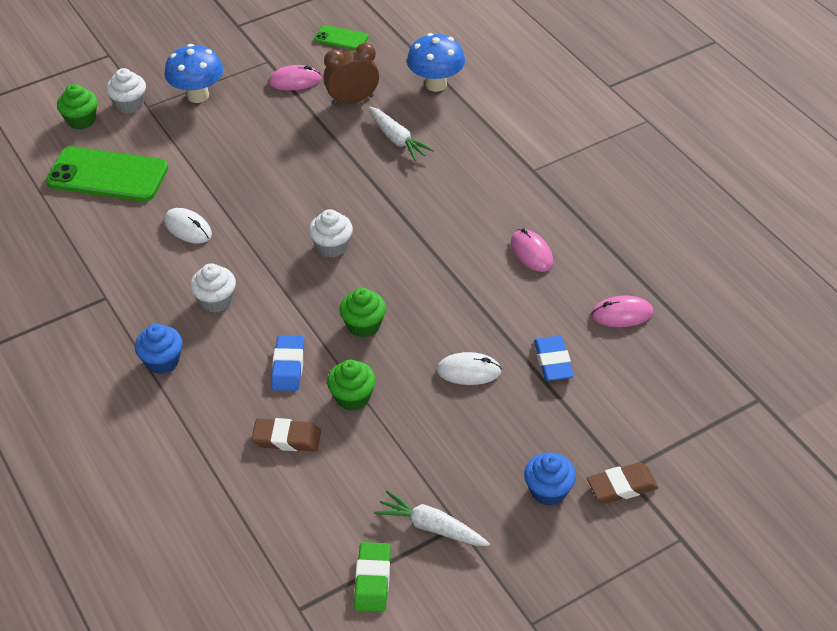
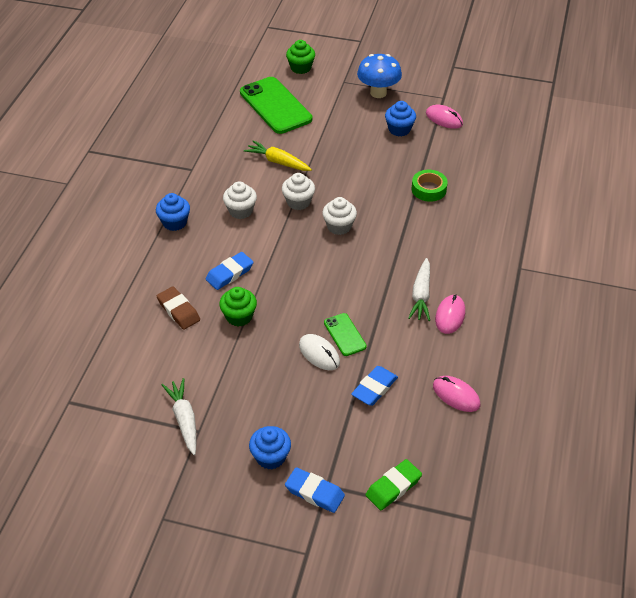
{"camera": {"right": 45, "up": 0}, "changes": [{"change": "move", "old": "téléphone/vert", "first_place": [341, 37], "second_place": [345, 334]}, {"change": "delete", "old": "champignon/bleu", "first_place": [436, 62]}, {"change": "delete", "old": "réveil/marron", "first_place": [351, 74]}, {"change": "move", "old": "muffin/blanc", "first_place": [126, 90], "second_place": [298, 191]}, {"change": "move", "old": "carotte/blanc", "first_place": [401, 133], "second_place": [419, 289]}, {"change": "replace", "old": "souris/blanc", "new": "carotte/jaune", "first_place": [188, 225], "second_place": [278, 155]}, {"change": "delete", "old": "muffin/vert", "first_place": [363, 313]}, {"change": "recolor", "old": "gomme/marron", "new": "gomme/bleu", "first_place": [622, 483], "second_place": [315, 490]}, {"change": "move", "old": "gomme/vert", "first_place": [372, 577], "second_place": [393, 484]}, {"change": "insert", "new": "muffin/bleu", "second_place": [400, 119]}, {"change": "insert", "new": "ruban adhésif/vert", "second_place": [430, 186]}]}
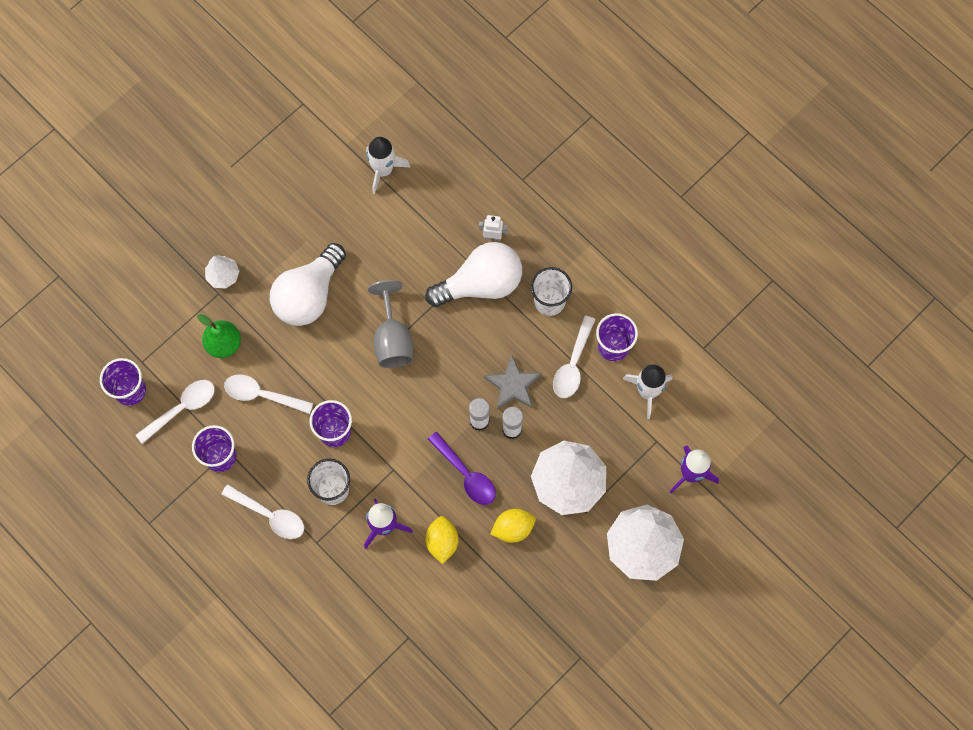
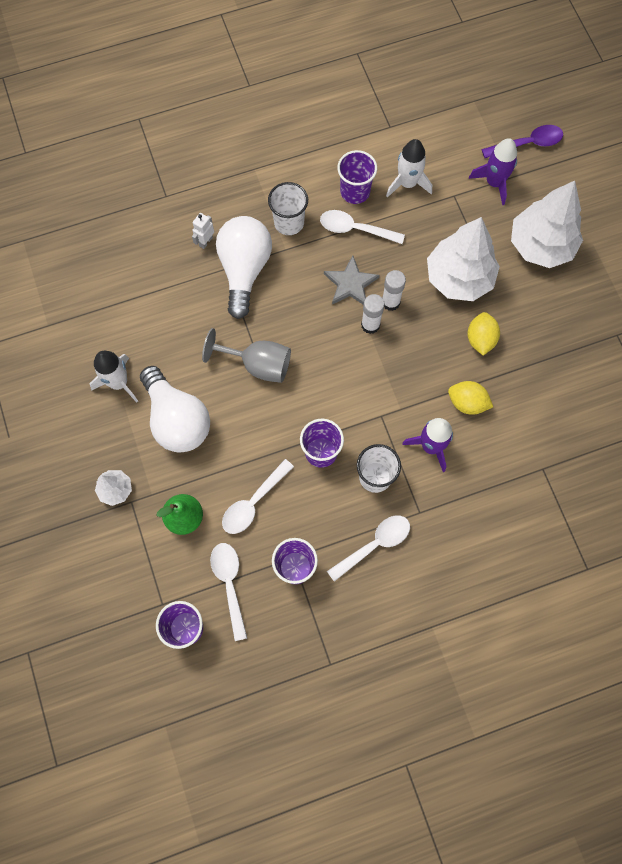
{"camera": {"right": -65, "up": 0}, "changes": [{"change": "move", "old": "fusée/blanc", "first_place": [388, 165], "second_place": [114, 377]}, {"change": "rotate", "old": "cuillère/blanc", "first_place": [574, 357], "second_place": [362, 227], "degrees": 150}, {"change": "move", "old": "cuillère/violet", "first_place": [462, 468], "second_place": [522, 141]}]}
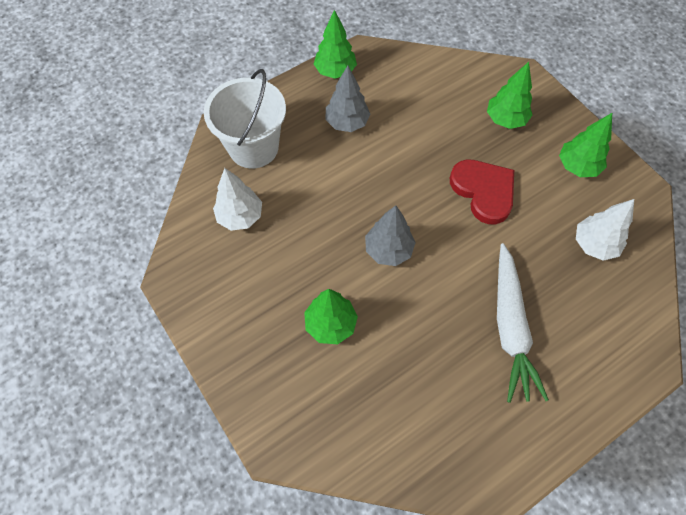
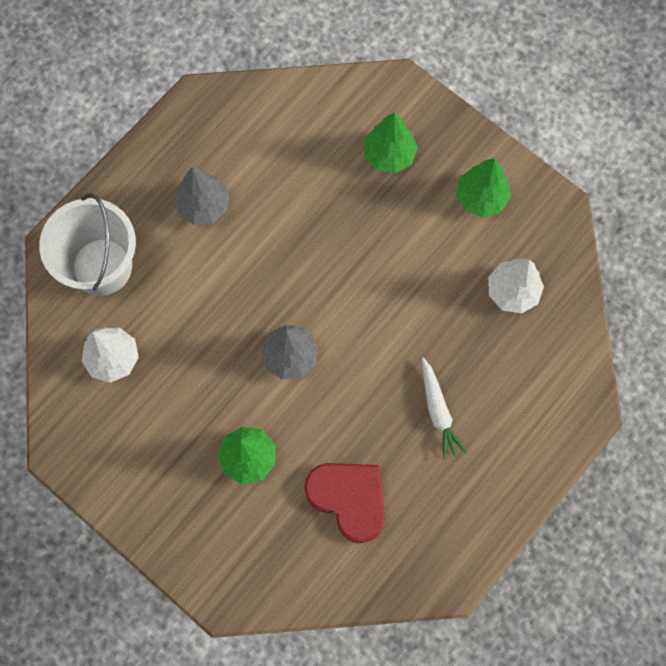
{"camera": {"right": -15, "up": 10}, "changes": [{"change": "delete", "old": "arbre/vert", "first_place": [335, 44]}, {"change": "move", "old": "cœur/rouge", "first_place": [482, 191], "second_place": [344, 503]}, {"change": "resize", "old": "carotte/blanc", "first_place": [523, 323], "second_place": [444, 408], "factor": 0.59}]}
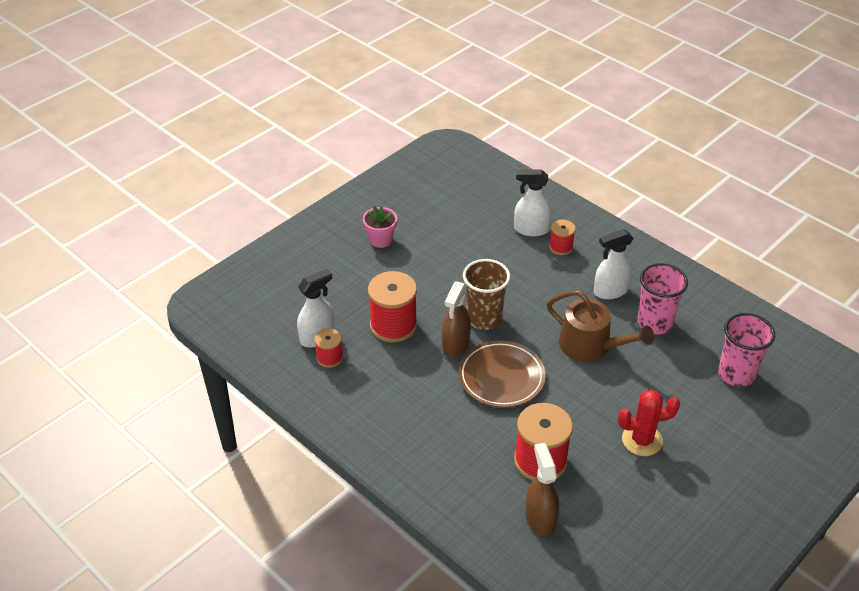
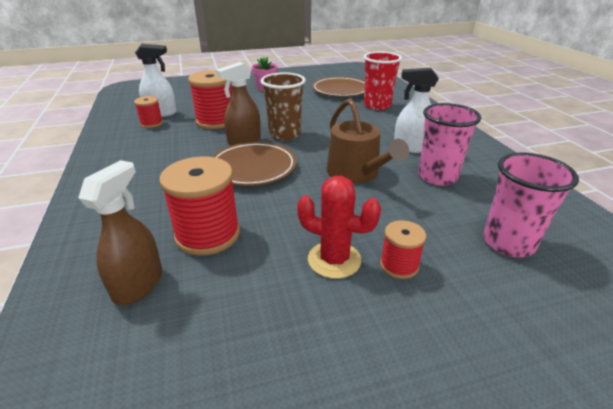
{"camera": {"right": 30, "up": -10}, "changes": [{"change": "replace", "old": "vaporisateur/blanc", "new": "gobelet/rouge", "first_place": [533, 202], "second_place": [383, 81]}, {"change": "move", "old": "bobine/rouge", "first_place": [562, 237], "second_place": [403, 249]}, {"change": "insert", "new": "assiette/marron", "second_place": [338, 87]}]}
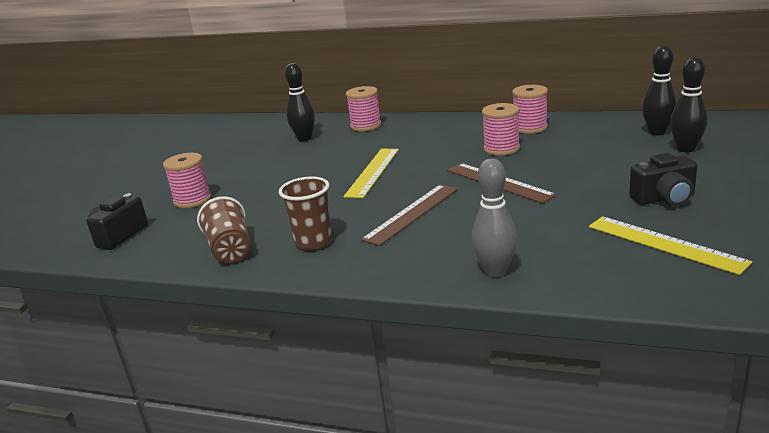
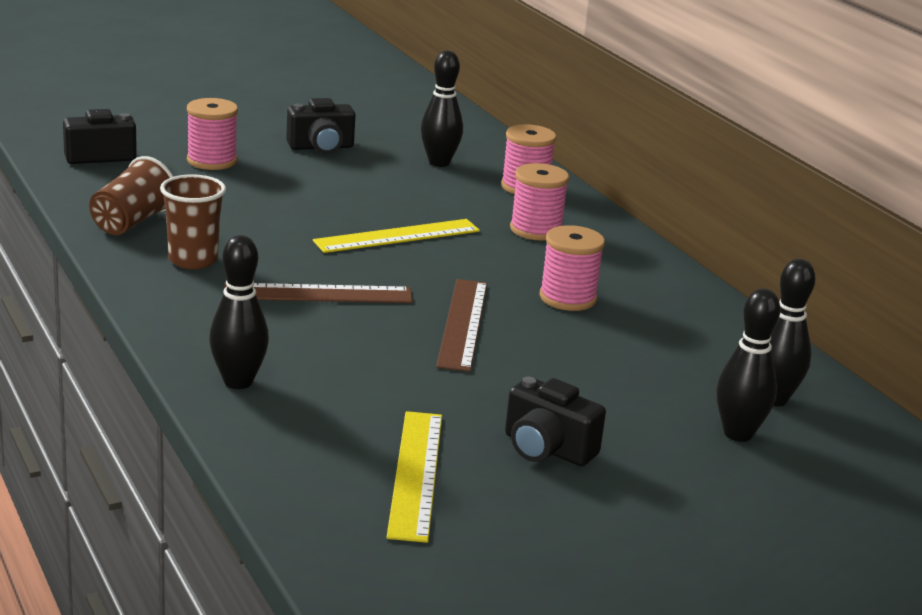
{"camera": {"right": 40, "up": 0}, "changes": [{"change": "move", "old": "bobine/rose", "first_place": [530, 109], "second_place": [539, 202]}, {"change": "recolor", "old": "quille/gris", "new": "quille/noir", "first_place": [494, 217], "second_place": [239, 312]}, {"change": "insert", "new": "appareil photo/noir", "second_place": [321, 126]}]}
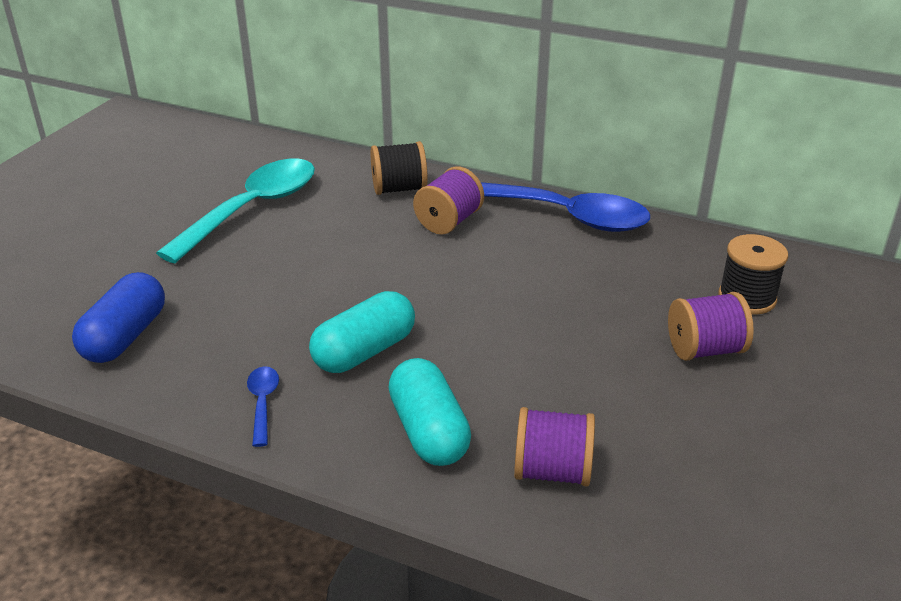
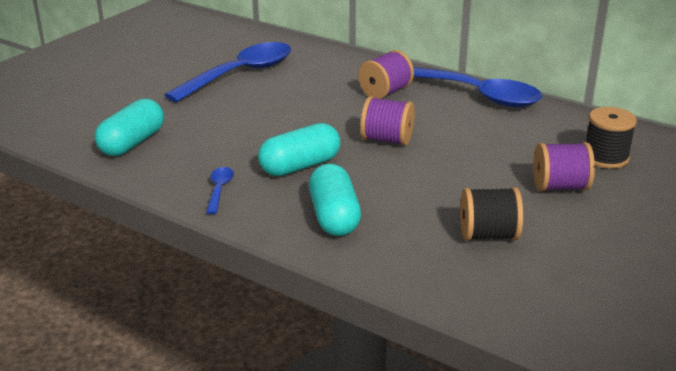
{"camera": {"right": 10, "up": -5}, "changes": [{"change": "move", "old": "bobine/noir", "first_place": [399, 168], "second_place": [491, 214]}, {"change": "recolor", "old": "cuillère/turquoise", "new": "cuillère/bleu", "first_place": [235, 210], "second_place": [227, 72]}, {"change": "recolor", "old": "gélule/bleu", "new": "gélule/turquoise", "first_place": [118, 317], "second_place": [129, 127]}, {"change": "move", "old": "bobine/violet", "first_place": [554, 446], "second_place": [387, 121]}]}
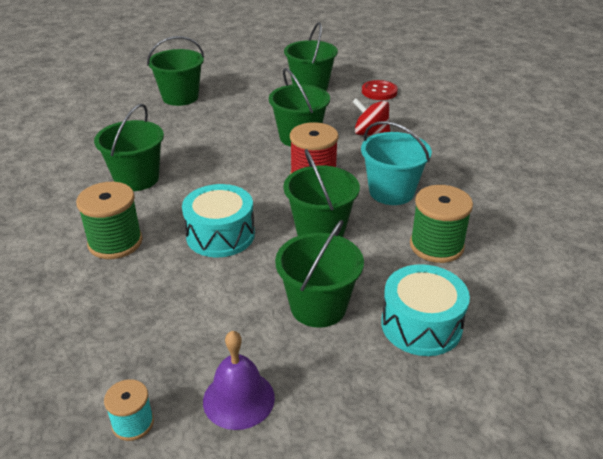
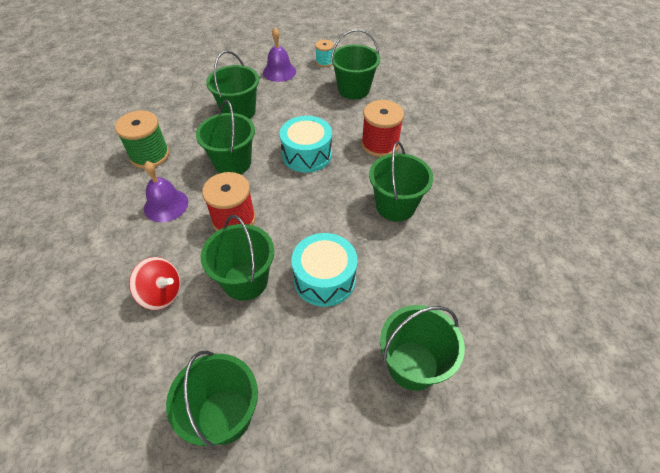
{"camera": {"right": 175, "up": 15}, "changes": [{"change": "delete", "old": "bouton/rouge", "first_place": [380, 90]}, {"change": "replace", "old": "seau/turquoise", "new": "cloche/violet", "first_place": [396, 163], "second_place": [166, 191]}, {"change": "recolor", "old": "bobine/vert", "new": "bobine/rouge", "first_place": [109, 220], "second_place": [382, 128]}, {"change": "move", "old": "tambour/turquoise", "first_place": [425, 310], "second_place": [324, 270]}, {"change": "insert", "new": "seau/vert", "second_place": [355, 64]}]}
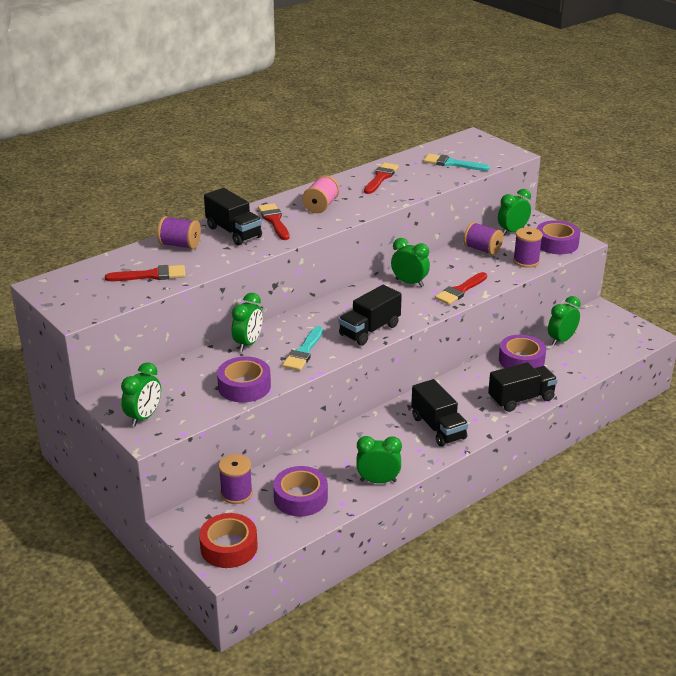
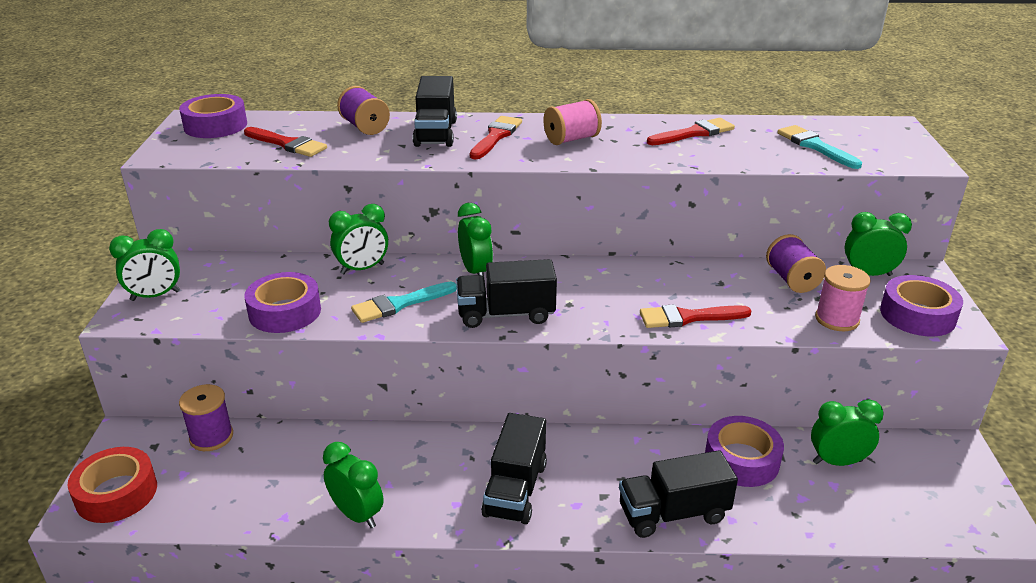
{"camera": {"right": 40, "up": 0}, "changes": [{"change": "recolor", "old": "bobine/violet", "new": "bobine/rose", "first_place": [528, 247], "second_place": [843, 298]}, {"change": "move", "old": "réveil/vert", "first_place": [410, 262], "second_place": [475, 240]}, {"change": "rotate", "old": "camion/noir", "first_place": [523, 387], "second_place": [678, 494], "degrees": 150}, {"change": "move", "old": "ruban adhésif/violet", "first_place": [300, 491], "second_place": [213, 116]}]}
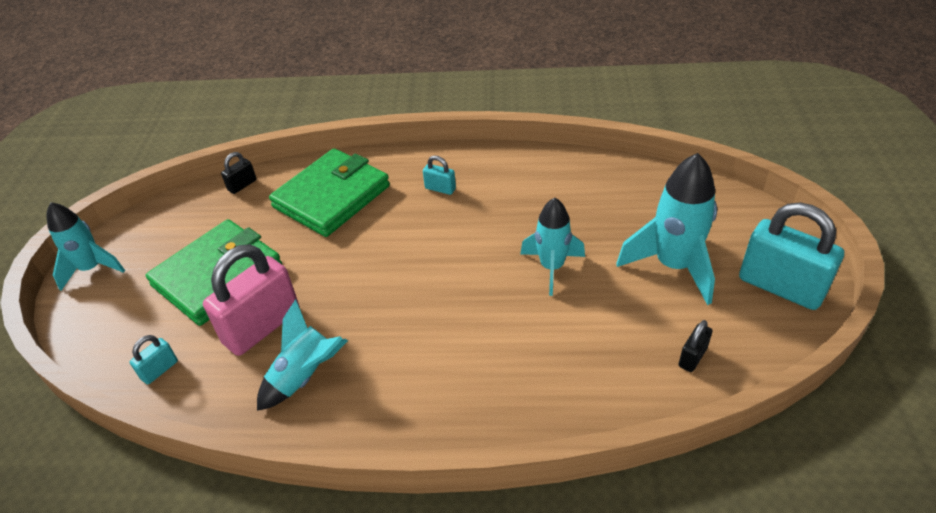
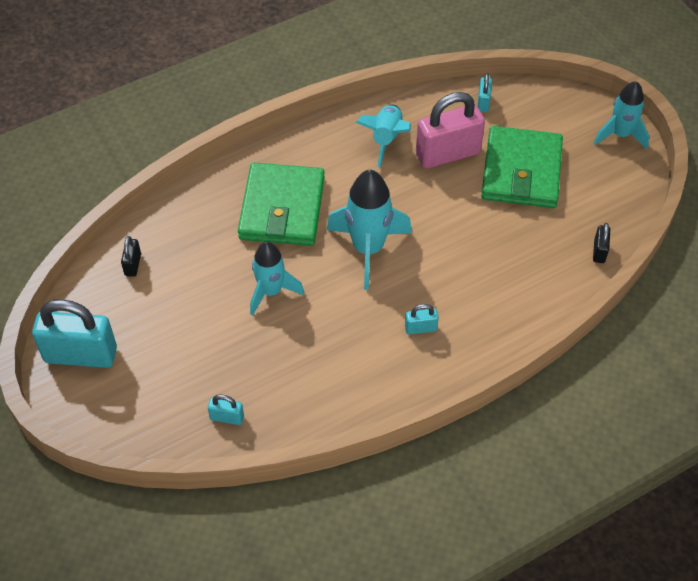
{"camera": {"right": 145, "up": 10}, "changes": [{"change": "move", "old": "portefeuille/vert", "first_place": [329, 192], "second_place": [281, 204]}, {"change": "move", "old": "fusée/turquoise", "first_place": [666, 229], "second_place": [369, 230]}, {"change": "rotate", "old": "cadenas/rose", "first_place": [251, 300], "second_place": [450, 130], "degrees": 60}, {"change": "insert", "new": "cadenas/turquoise", "second_place": [226, 409]}]}
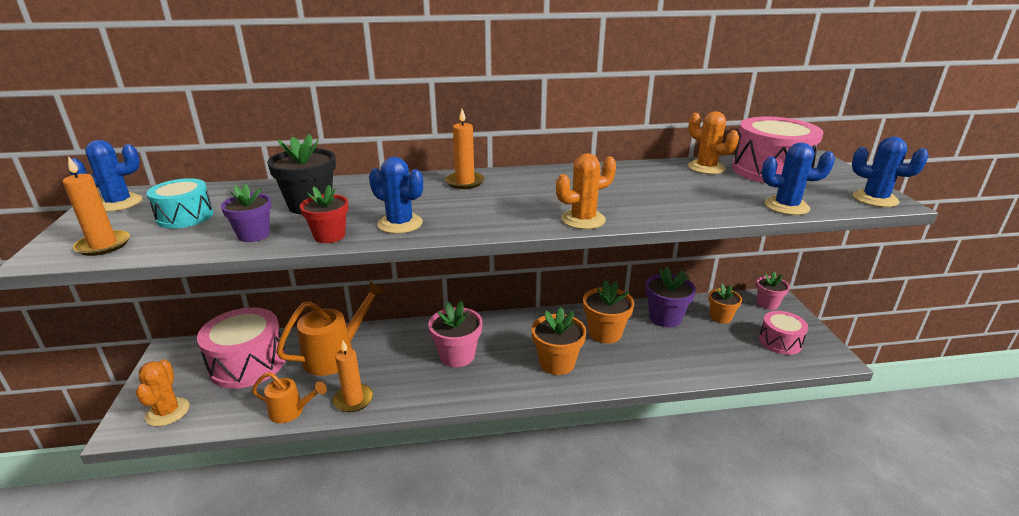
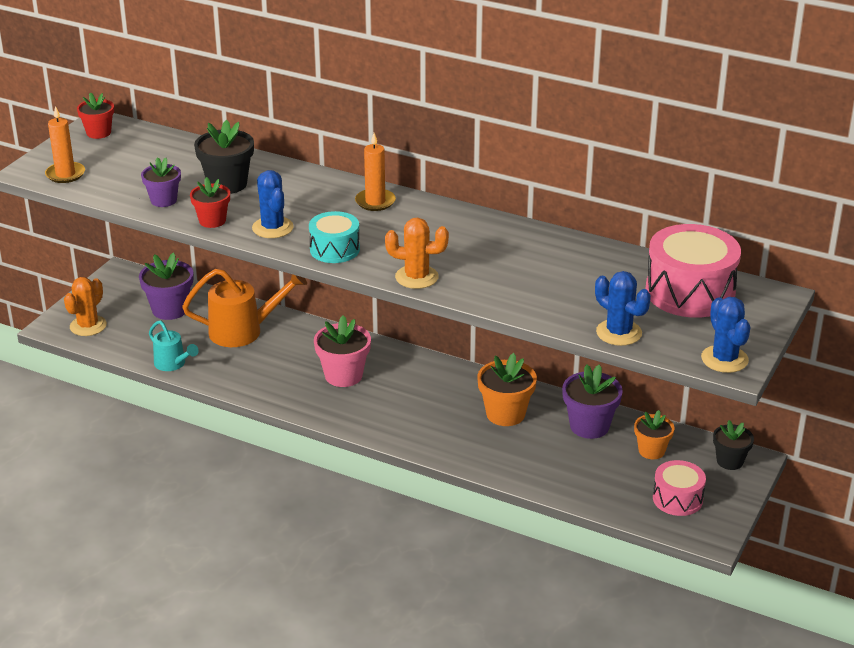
{"camera": {"right": 35, "up": 5}, "changes": [{"change": "delete", "old": "cactus/orange", "first_place": [713, 142]}, {"change": "replace", "old": "cactus/bleu", "new": "pot de fleurs/rouge", "first_place": [104, 176], "second_place": [95, 115]}, {"change": "move", "old": "tambour/turquoise", "first_place": [180, 203], "second_place": [334, 237]}, {"change": "recolor", "old": "pot de fleurs/rose", "new": "pot de fleurs/noir", "first_place": [773, 290], "second_place": [733, 445]}, {"change": "replace", "old": "tambour/rose", "new": "pot de fleurs/violet", "first_place": [241, 348], "second_place": [166, 286]}, {"change": "delete", "old": "pot de fleurs/orange", "first_place": [558, 341]}, {"change": "delete", "old": "bougie/orange", "first_place": [353, 376]}, {"change": "recolor", "old": "arrosoir/orange", "new": "arrosoir/turquoise", "first_place": [289, 397], "second_place": [174, 345]}]}
